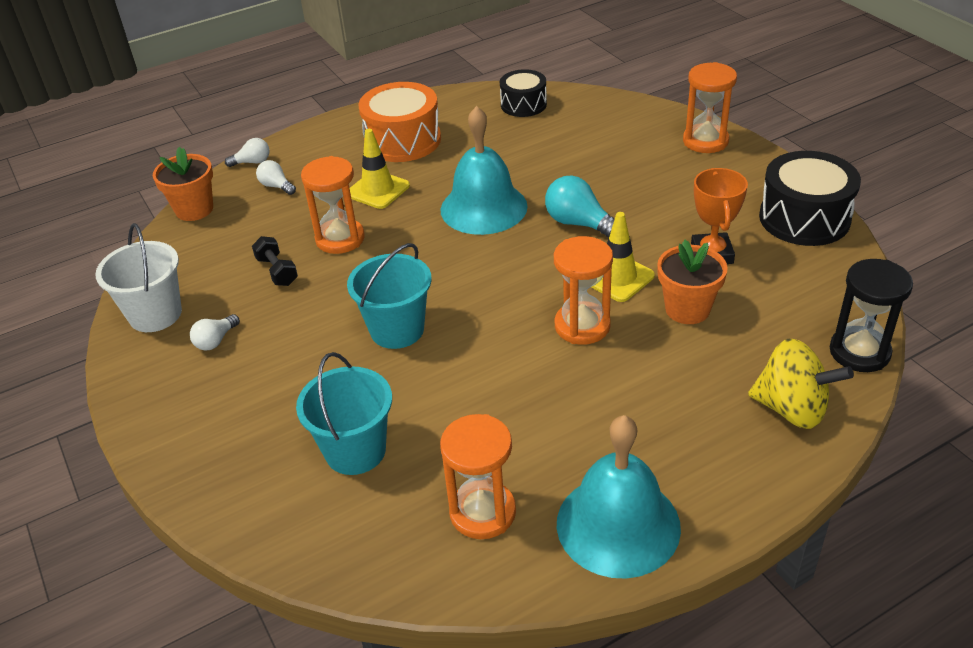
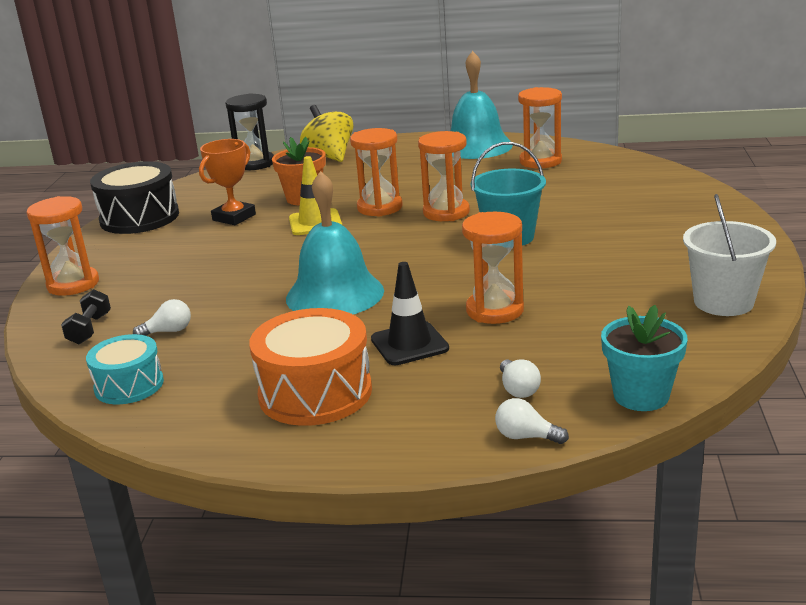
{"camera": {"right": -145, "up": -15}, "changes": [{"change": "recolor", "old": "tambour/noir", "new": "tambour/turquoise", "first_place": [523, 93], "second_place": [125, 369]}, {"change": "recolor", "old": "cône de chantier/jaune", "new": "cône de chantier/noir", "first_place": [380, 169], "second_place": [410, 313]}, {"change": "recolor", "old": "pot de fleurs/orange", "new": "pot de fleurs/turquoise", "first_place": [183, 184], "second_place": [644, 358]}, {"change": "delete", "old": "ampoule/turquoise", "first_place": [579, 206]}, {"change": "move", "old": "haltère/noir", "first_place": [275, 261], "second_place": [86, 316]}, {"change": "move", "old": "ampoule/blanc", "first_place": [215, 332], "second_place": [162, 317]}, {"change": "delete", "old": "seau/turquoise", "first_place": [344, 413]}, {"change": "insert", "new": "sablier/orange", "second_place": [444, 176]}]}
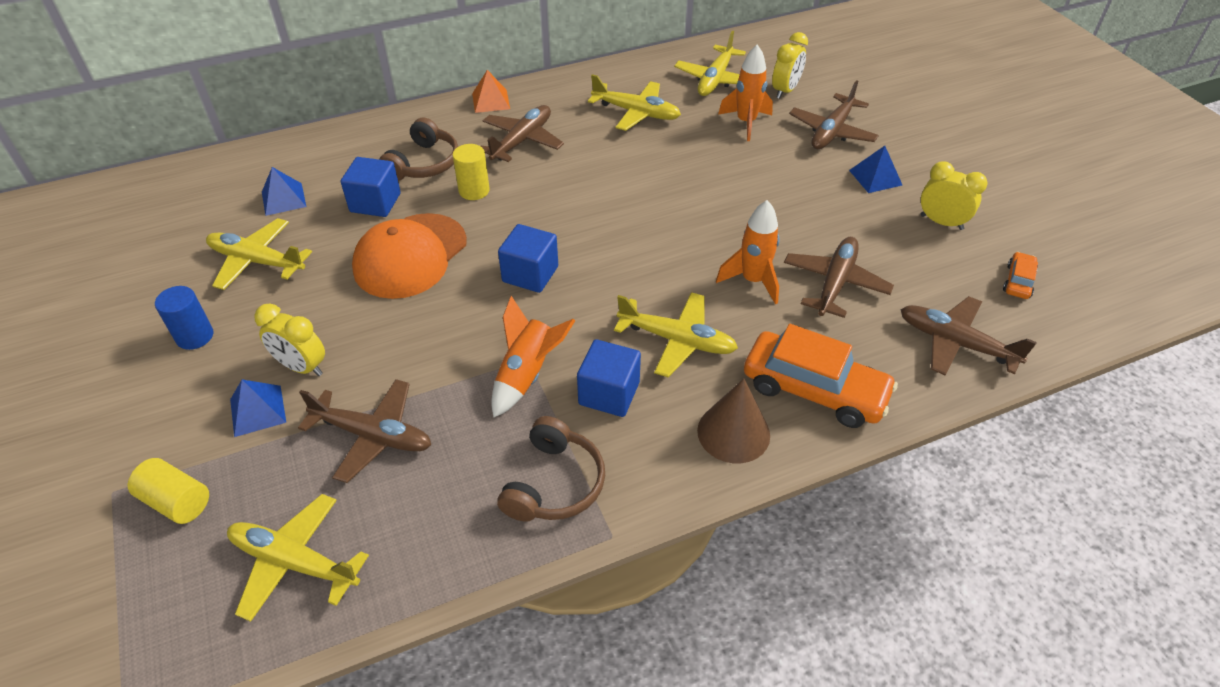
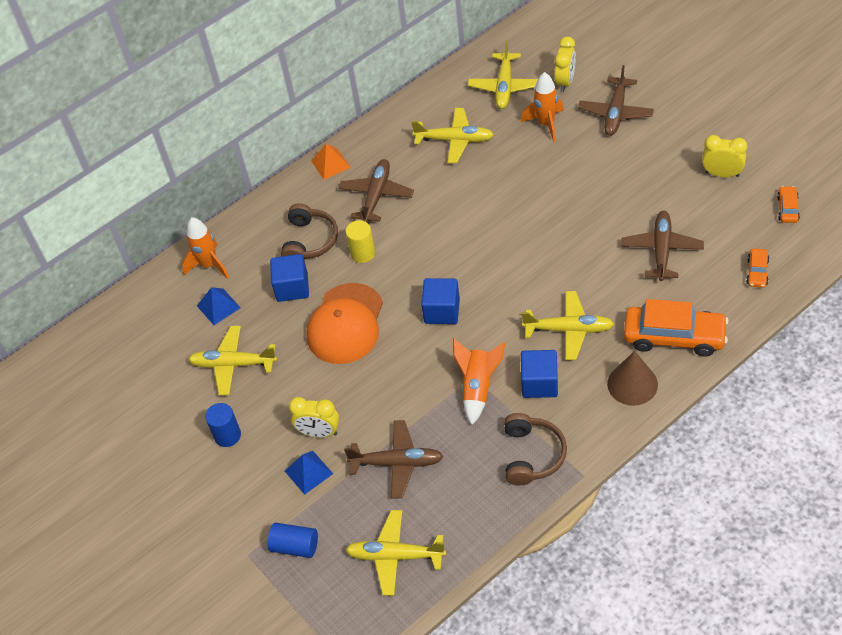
{"camera": {"right": -10, "up": 5}, "changes": [{"change": "delete", "old": "pyramide/bleu", "first_place": [875, 169]}, {"change": "move", "old": "fusée/orange", "first_place": [748, 252], "second_place": [205, 248]}, {"change": "replace", "old": "avion/marron", "new": "voiture/orange", "first_place": [968, 336], "second_place": [757, 268]}, {"change": "recolor", "old": "cylindre/jaune", "new": "cylindre/bleu", "first_place": [168, 491], "second_place": [293, 540]}]}
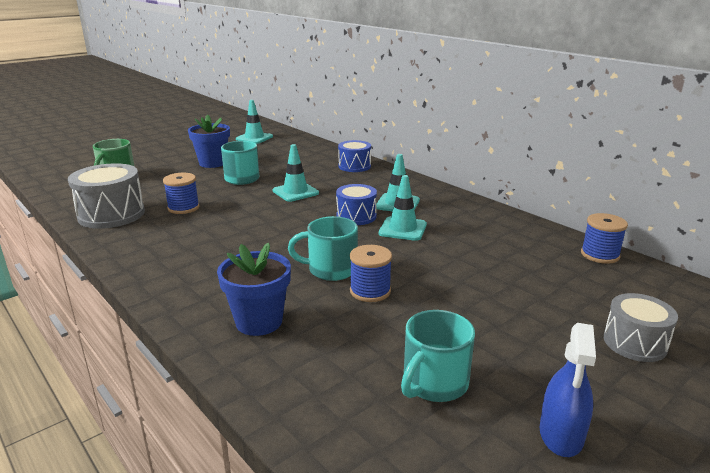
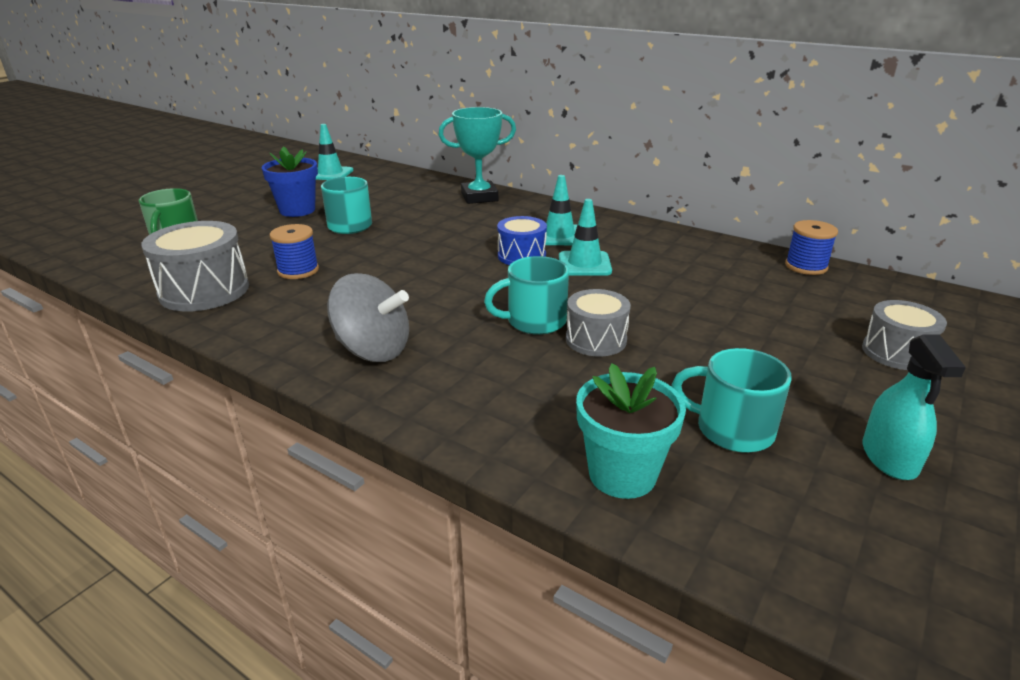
{"camera": {"right": -15, "up": 5}, "changes": [{"change": "replace", "old": "tambour/bleu", "new": "trophée/turquoise", "first_place": [354, 156], "second_place": [477, 155]}, {"change": "delete", "old": "cône de chantier/turquoise", "first_place": [296, 173]}, {"change": "delete", "old": "pot de fleurs/bleu", "first_place": [254, 289]}, {"change": "replace", "old": "bobine/bleu", "new": "tambour/gris", "first_place": [371, 273], "second_place": [598, 323]}, {"change": "rotate", "old": "tasse/turquoise", "first_place": [438, 356], "second_place": [732, 400], "degrees": 90}, {"change": "recolor", "old": "vaporisateur/bleu", "new": "vaporisateur/turquoise", "first_place": [568, 390], "second_place": [914, 407]}, {"change": "insert", "new": "toupie/gris", "second_place": [368, 317]}, {"change": "insert", "new": "pot de fleurs/turquoise", "second_place": [631, 431]}]}
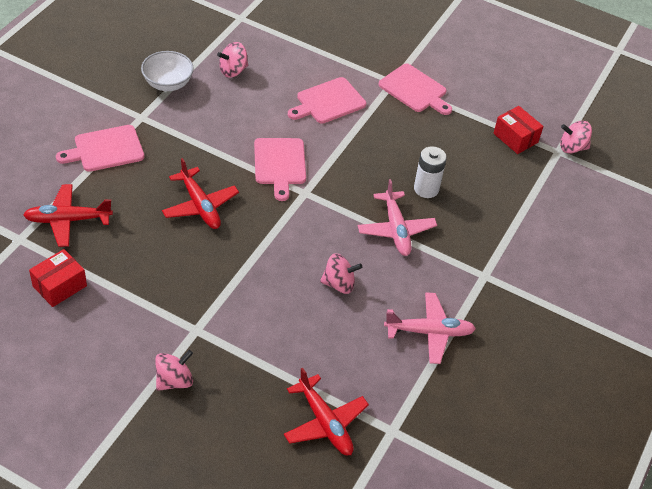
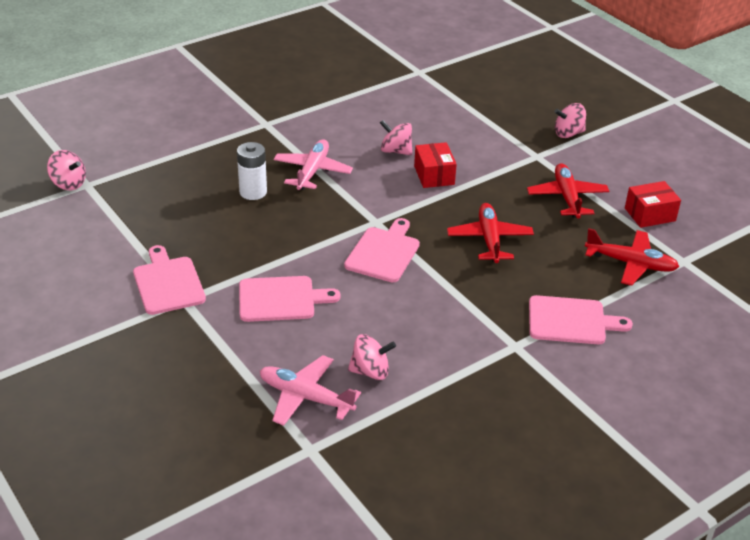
{"camera": {"right": -150, "up": -10}, "changes": [{"change": "delete", "old": "bol/blanc", "first_place": [167, 71]}, {"change": "move", "old": "boîte/rouge", "first_place": [518, 130], "second_place": [435, 165]}, {"change": "move", "old": "avion/rose", "first_place": [430, 328], "second_place": [310, 390]}, {"change": "move", "old": "avion/rouge", "first_place": [326, 411], "second_place": [568, 191]}]}
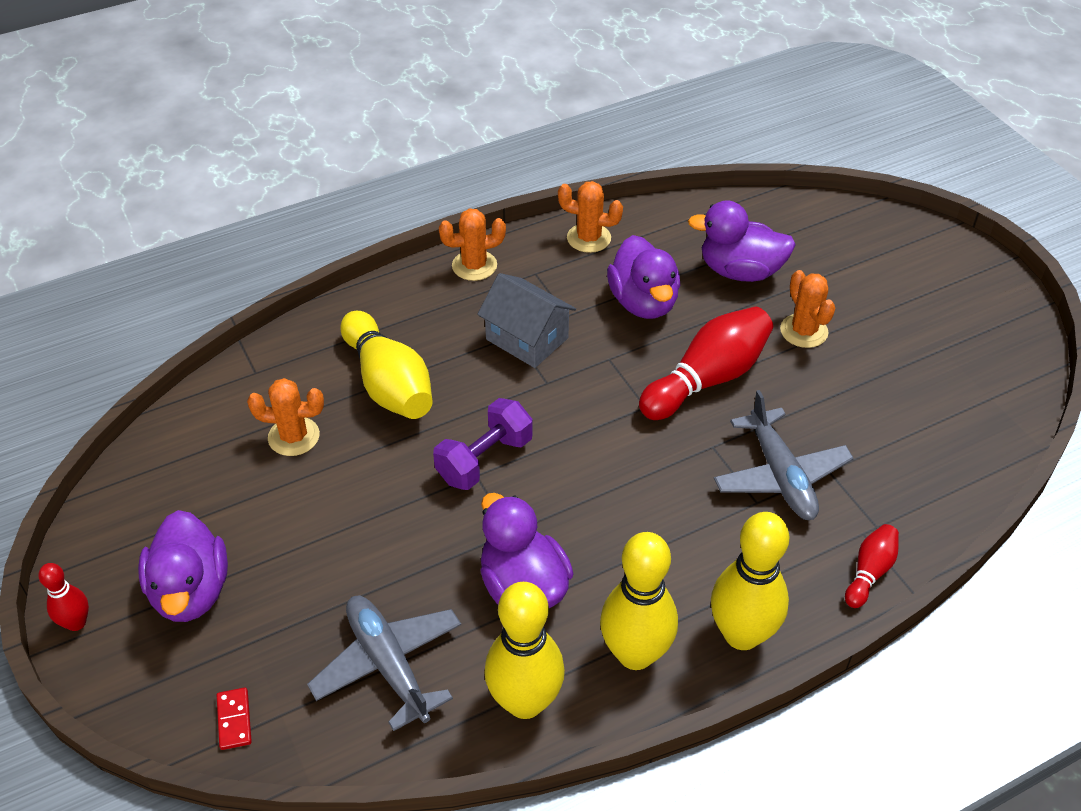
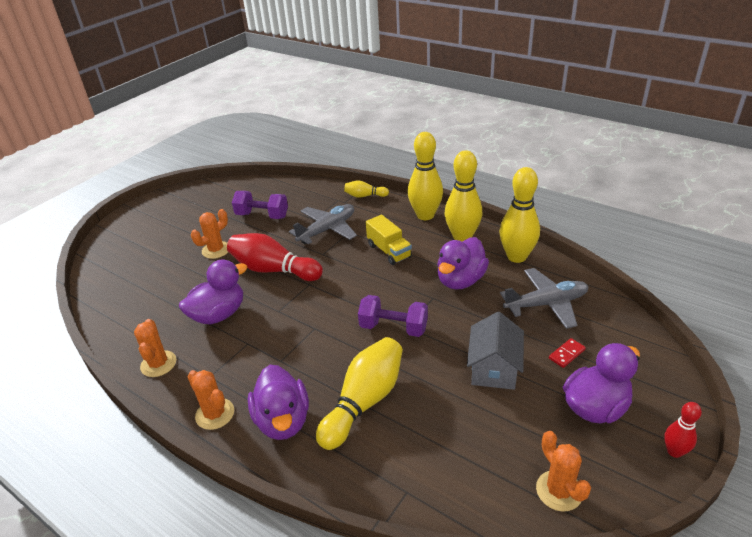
{"camera": {"right": -115, "up": -10}, "changes": [{"change": "move", "old": "canard/violet", "first_place": [742, 241], "second_place": [278, 402]}, {"change": "move", "old": "maison/gris", "first_place": [526, 320], "second_place": [495, 351]}, {"change": "move", "old": "cactus/orange", "first_place": [285, 417], "second_place": [563, 471]}, {"change": "recolor", "old": "quille/rouge", "new": "quille/jaune", "first_place": [872, 566], "second_place": [366, 189]}, {"change": "rotate", "old": "avion/gris", "first_place": [384, 663], "second_place": [544, 298], "degrees": -135}, {"change": "move", "old": "domino/rouge", "first_place": [234, 718], "second_place": [567, 353]}, {"change": "insert", "new": "haltère/violet", "second_place": [260, 205]}, {"change": "insert", "new": "camion/jaune", "second_place": [389, 240]}]}
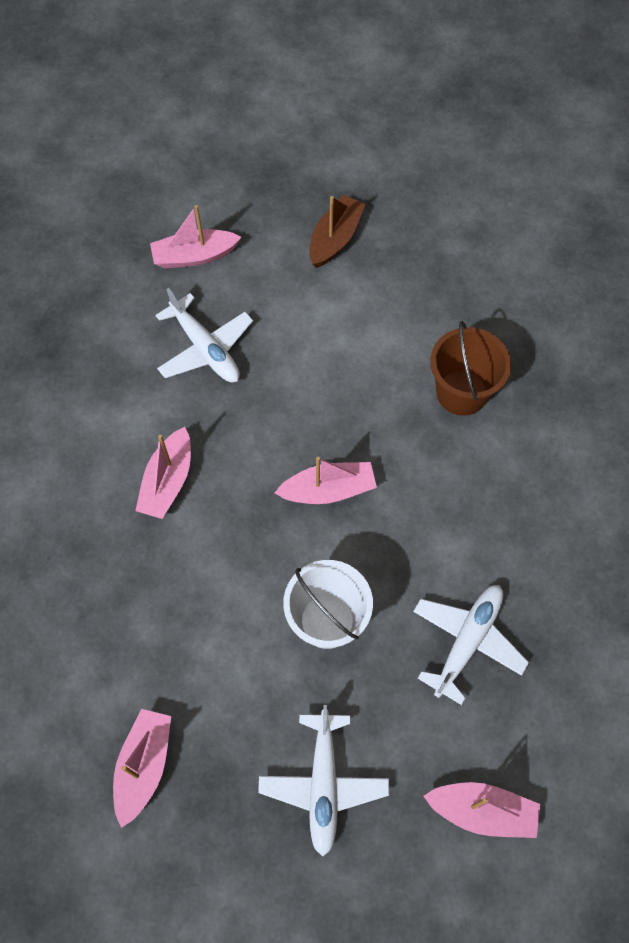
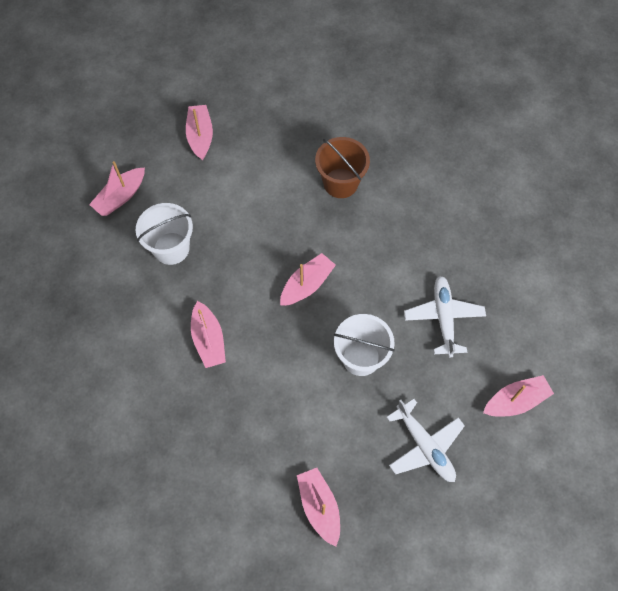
{"camera": {"right": -35, "up": 0}, "changes": [{"change": "recolor", "old": "bateau/marron", "new": "bateau/rose", "first_place": [337, 231], "second_place": [199, 133]}, {"change": "replace", "old": "avion/blanc", "new": "seau/blanc", "first_place": [204, 335], "second_place": [164, 234]}]}
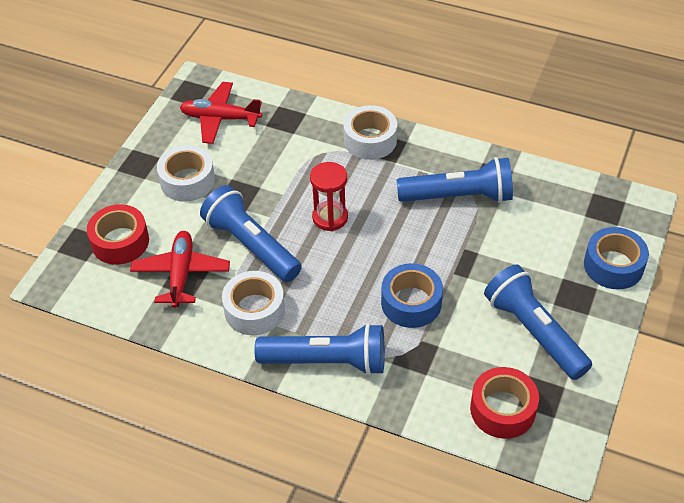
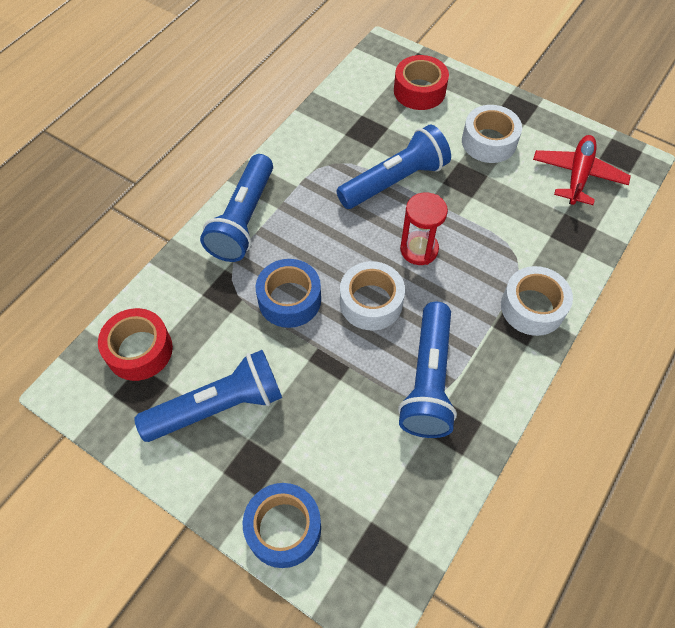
{"camera": {"right": 100, "up": 10}, "changes": [{"change": "delete", "old": "avion/rouge", "first_place": [180, 269]}, {"change": "move", "old": "ruban adhésif/blanc", "first_place": [253, 303], "second_place": [372, 296]}]}
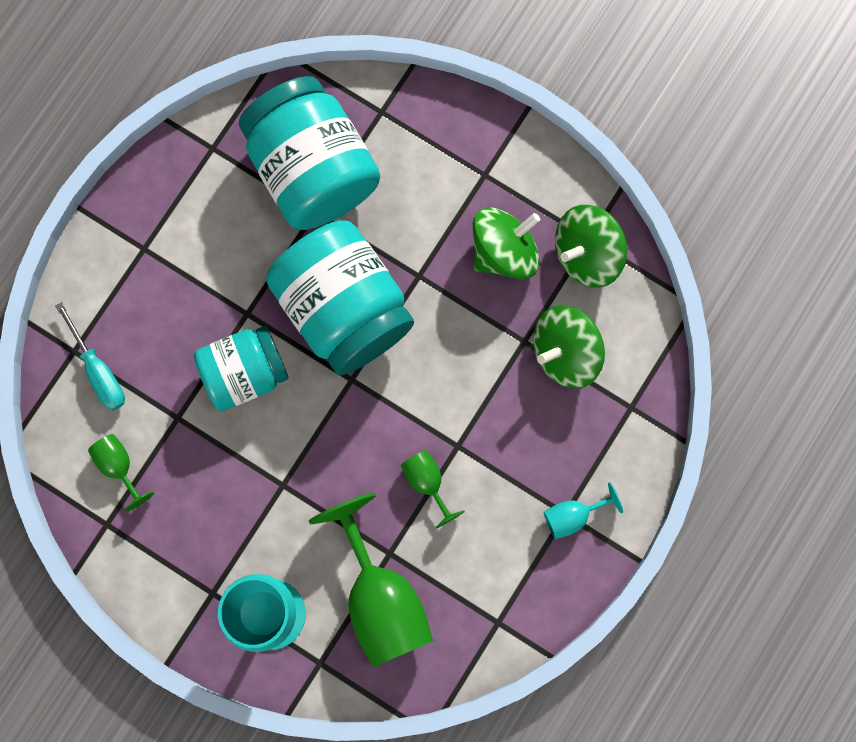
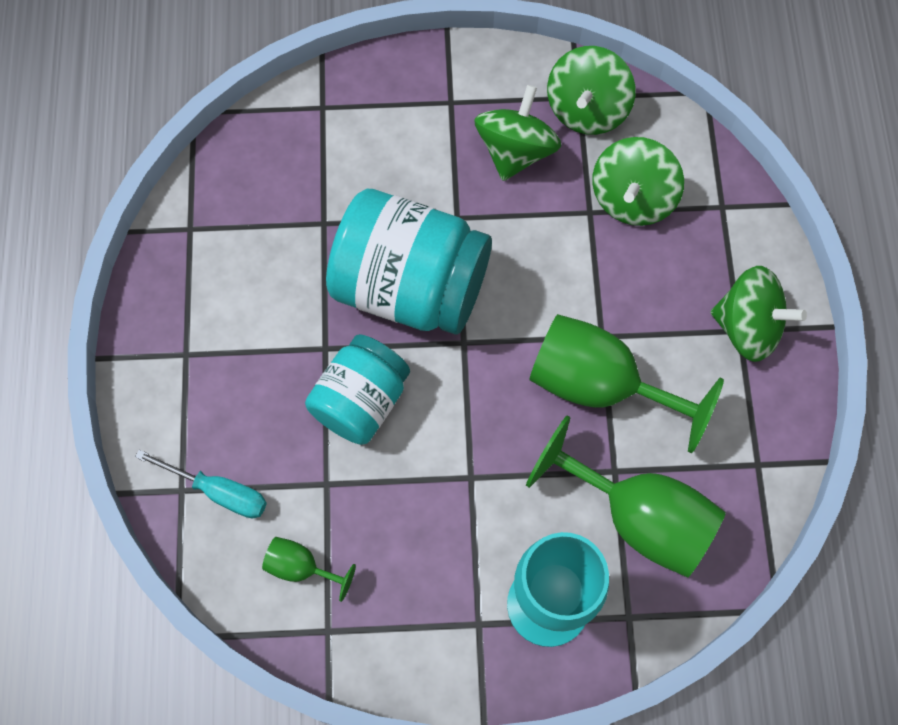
{"camera": {"right": -35, "up": -10}, "changes": [{"change": "delete", "old": "bocal/turquoise", "first_place": [309, 153]}, {"change": "resize", "old": "verre à pied/vert", "first_place": [433, 489], "second_place": [626, 383], "factor": 2.14}, {"change": "replace", "old": "verre à pied/turquoise", "new": "toupie/vert", "first_place": [583, 510], "second_place": [758, 314]}]}
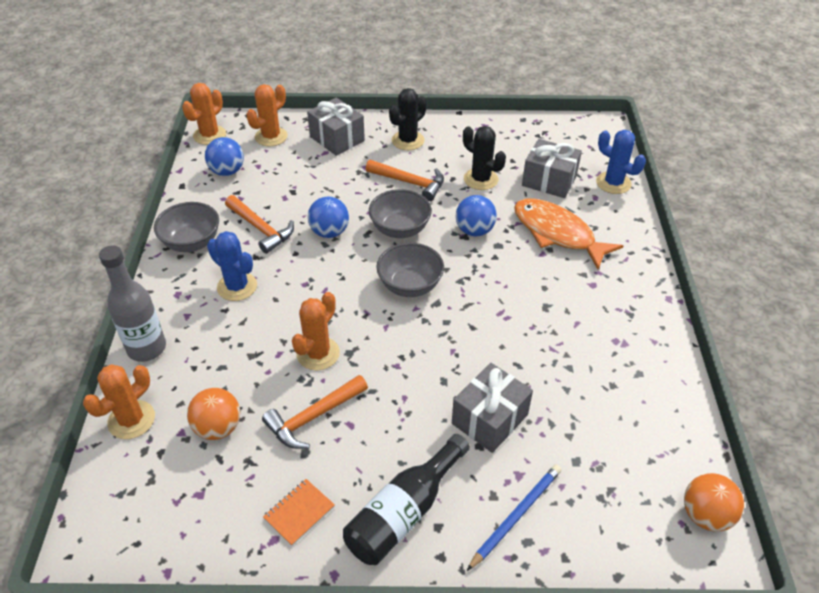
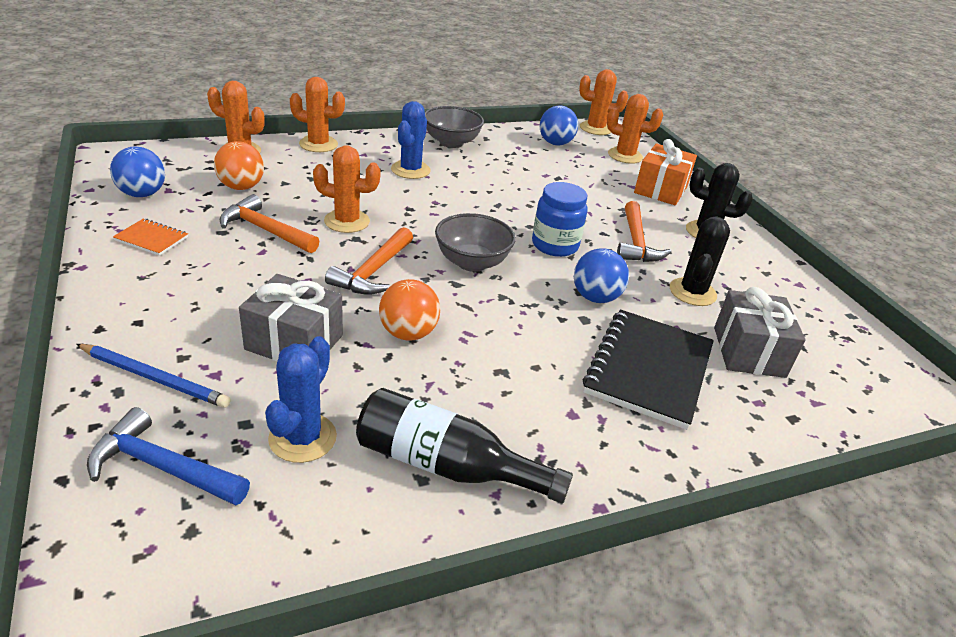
{"camera": {"right": 65, "up": -10}, "changes": [{"change": "recolor", "old": "cadeau/gris", "new": "cadeau/orange", "first_place": [336, 127], "second_place": [665, 172]}, {"change": "move", "old": "cactus/bleu", "first_place": [621, 162], "second_place": [301, 399]}, {"change": "replace", "old": "bol/gris", "new": "bocal/bleu", "first_place": [400, 213], "second_place": [560, 219]}, {"change": "move", "old": "marteau/orange", "first_place": [259, 224], "second_place": [369, 261]}, {"change": "move", "old": "balle/bleu", "first_place": [328, 217], "second_place": [137, 172]}, {"change": "replace", "old": "poisson/orange", "new": "carnet/noir", "first_place": [568, 233], "second_place": [648, 370]}, {"change": "replace", "old": "bouteille/gris", "new": "cactus/orange", "first_place": [132, 303], "second_place": [317, 114]}, {"change": "move", "old": "bouteille/noir", "first_place": [406, 499], "second_place": [464, 445]}, {"change": "move", "old": "balle/orange", "first_place": [714, 502], "second_place": [409, 310]}, {"change": "insert", "new": "marteau/bleu", "second_place": [168, 456]}]}
